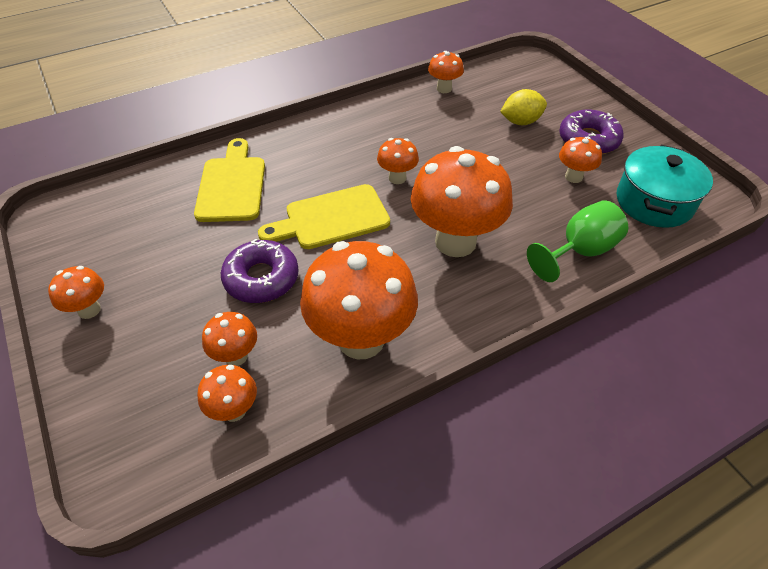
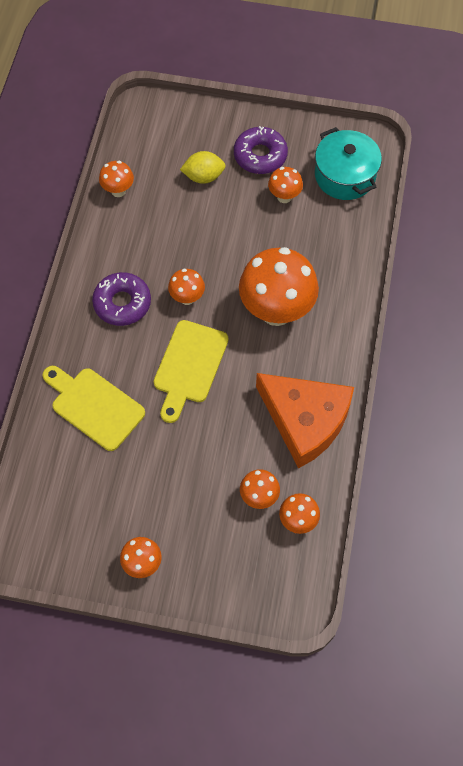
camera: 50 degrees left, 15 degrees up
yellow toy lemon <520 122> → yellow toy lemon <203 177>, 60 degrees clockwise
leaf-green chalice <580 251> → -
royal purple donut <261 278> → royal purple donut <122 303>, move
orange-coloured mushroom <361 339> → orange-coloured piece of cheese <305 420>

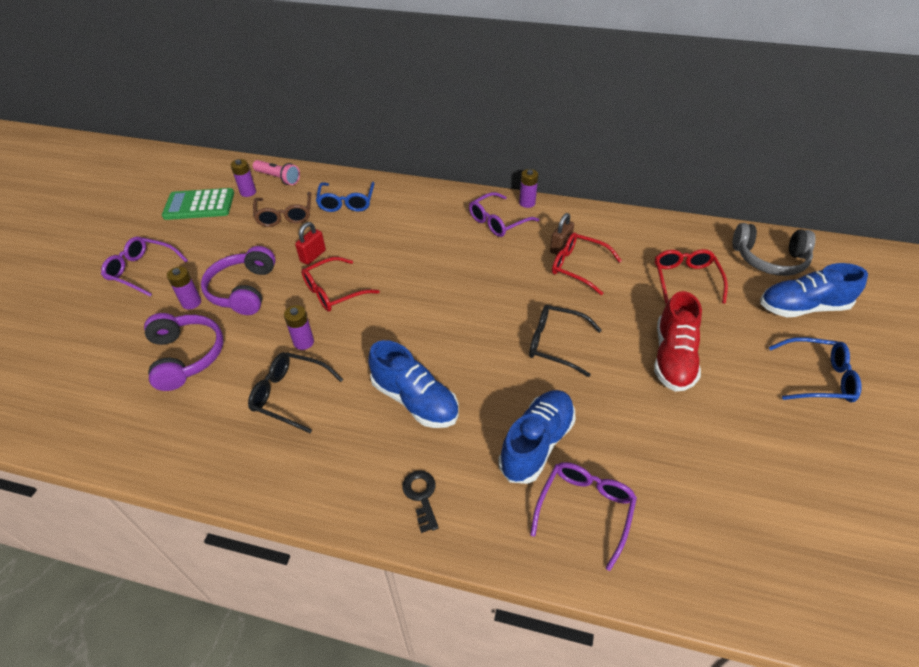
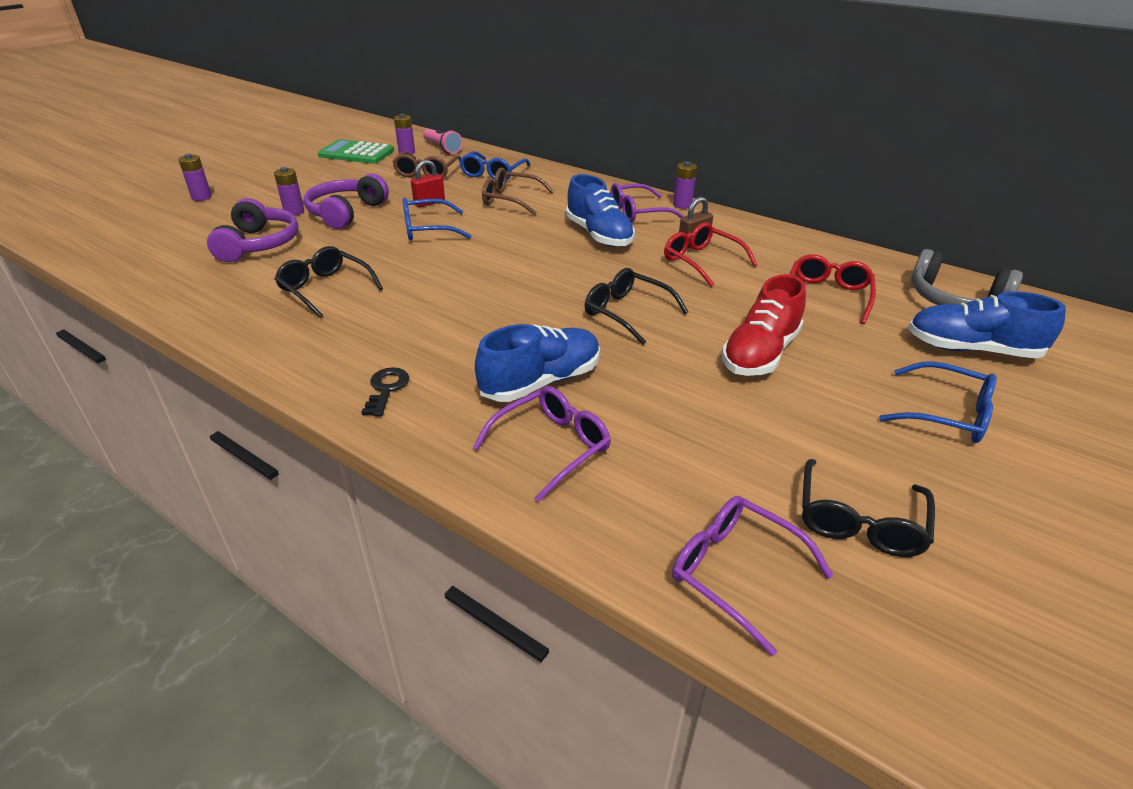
camera: 20 degrees right, 10 degrees down
royal purple glasses <142 271> → royal purple glasses <735 572>, move
scarlet glasses <333 291> → cobalt glasses <427 229>
royal purple battery <303 342> → royal purple battery <201 197>, move
cobalt shoe <415 400> → cobalt shoe <599 235>, move
- → brown glasses <511 200>
- → black glasses <859 521>

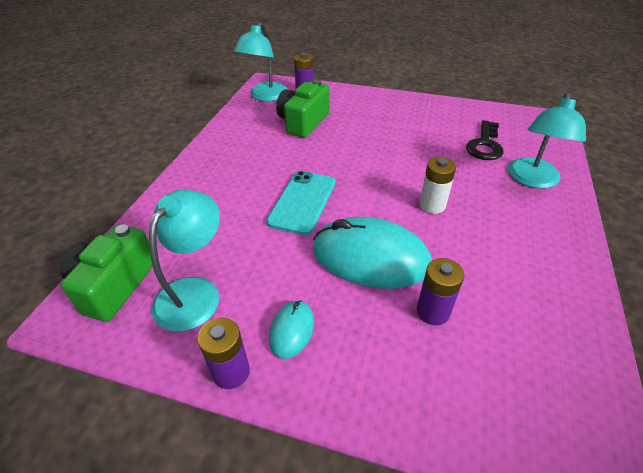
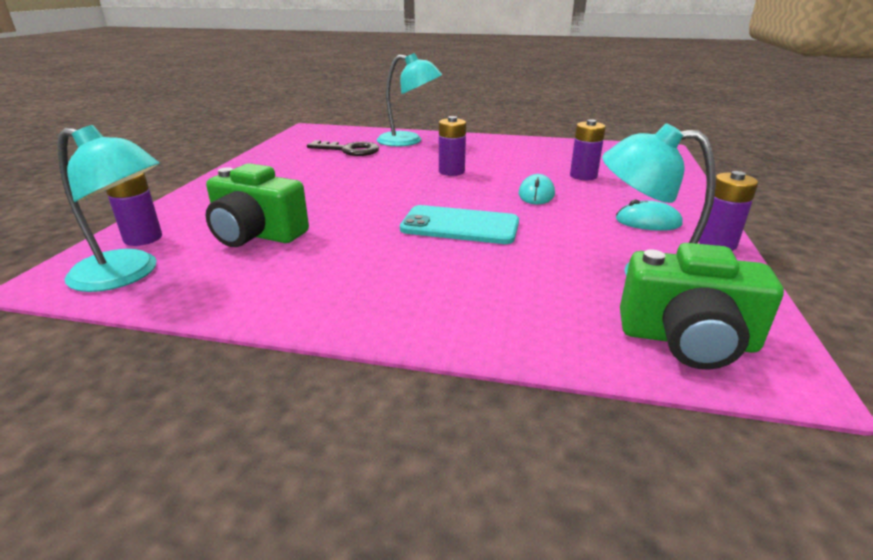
camera: 95 degrees left, 15 degrees down
snow-white battery <432 205> → royal purple battery <451 171>
aqua mouse <370 257> → aqua mouse <536 194>, x0.47

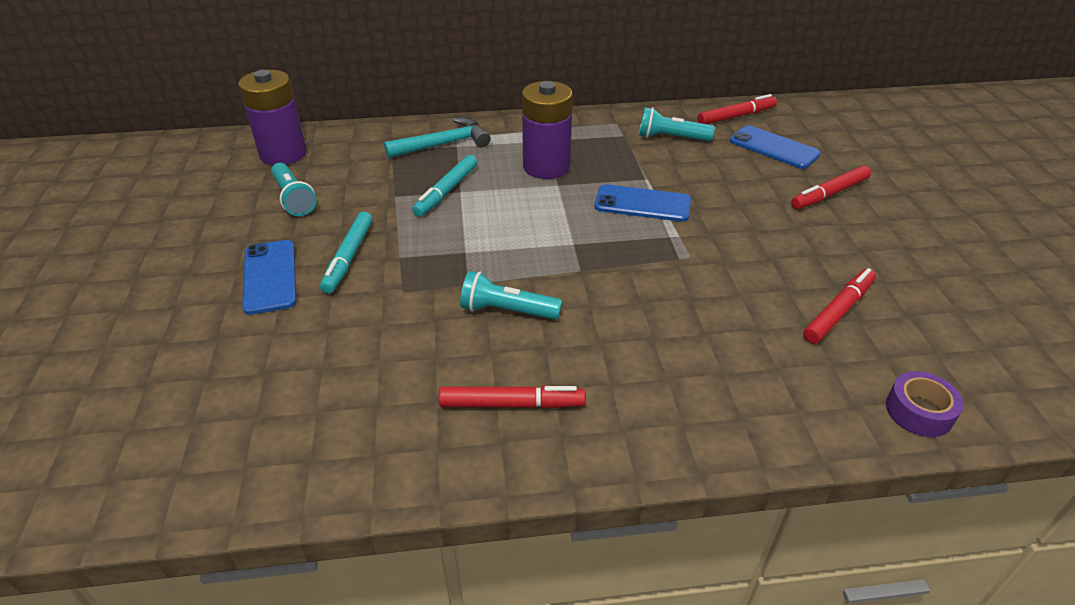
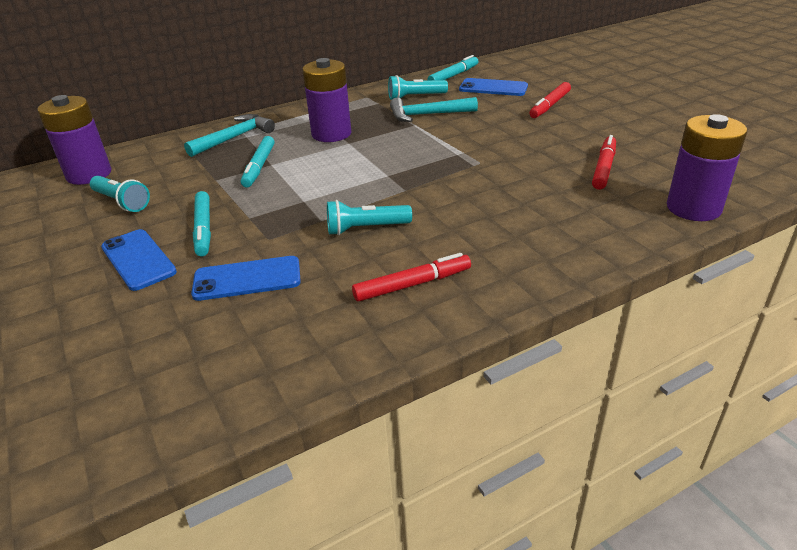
camera: 20 degrees left, 5 degrees down
scarlet felt pen <736 116> → aqua felt pen <453 76>
cobalt mobile phone <642 204> → cobalt mobile phone <247 279>, move
royal purple tape <919 411> → royal purple battery <693 208>
- → aqua hammer <427 115>

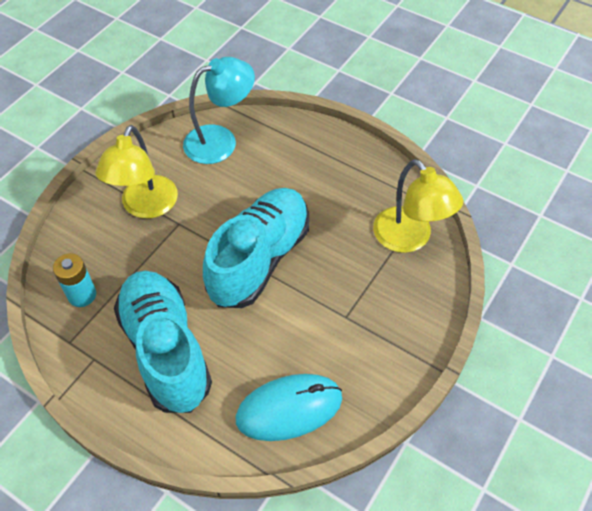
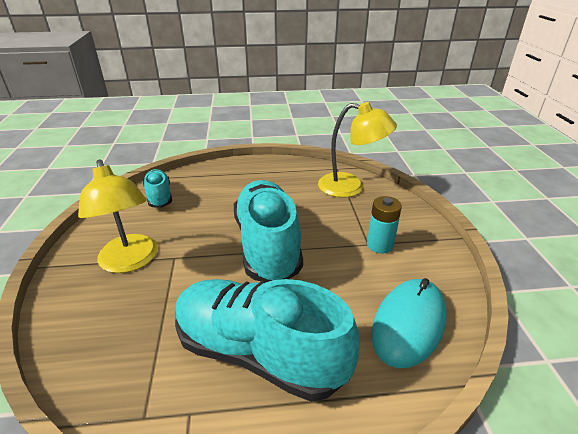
camera: 40 degrees left, 20 degrees down
aqua lamp <220 140> → aqua shoe <159 196>
aqua battery <82 295> → aqua battery <380 245>, move

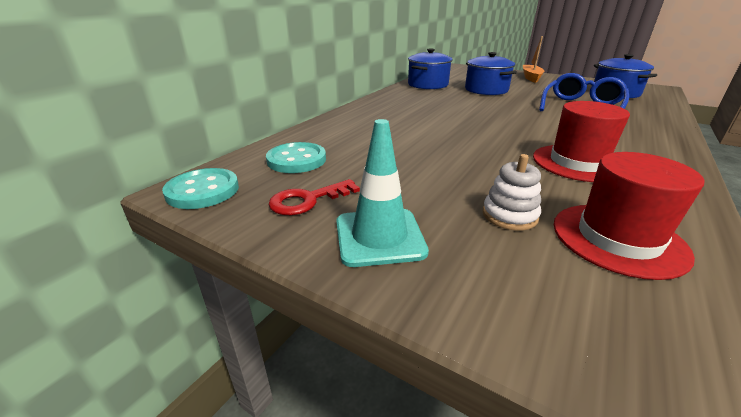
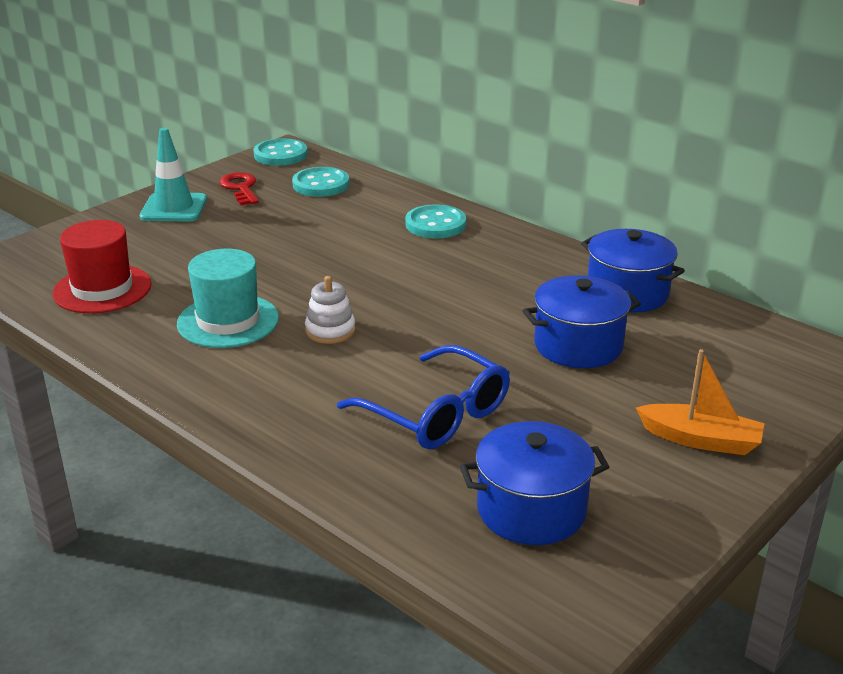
camera: 100 degrees right, 0 degrees up
scarlet tall hat <577 163> → aqua tall hat <228 321>
snow-white stacking toy <509 215> → snow-white stacking toy <330 331>, move
- → aqua button <435 224>

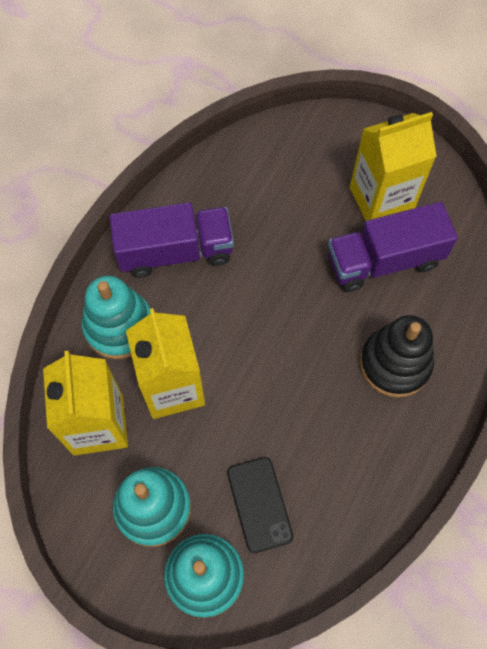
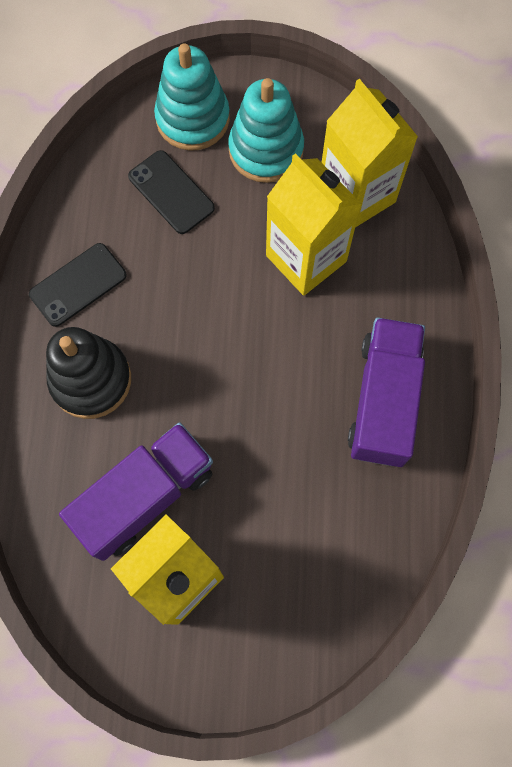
camera: 155 degrees right, 5 degrees up
royal purple truck <175 251> → royal purple truck <383 400>, 135 degrees clockwise
aqua stacking toy <119 326> → -
- → black mobile phone <78 285>

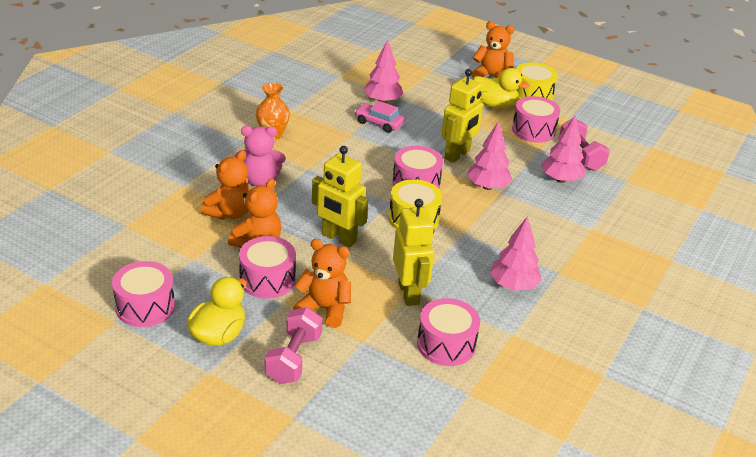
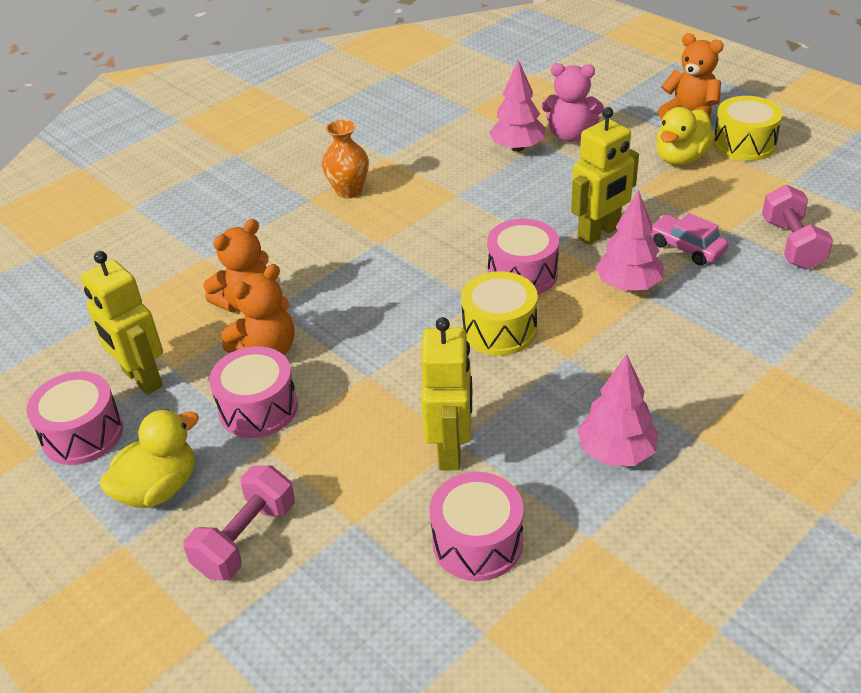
camera: 20 degrees right, 5 degrees up
yellow duck <495 105> → yellow duck <681 158>, 90 degrees clockwise
pink drum <533 130> → -
pink automobile <379 123> → pink automobile <686 247>, move
pink fir tree <560 179> → -
pink stuffed bear <260 180> → pink stuffed bear <570 135>, move
yellow robot figure <338 238> → yellow robot figure <141 378>, move
orange-coloured stuffed bear <324 309> → -

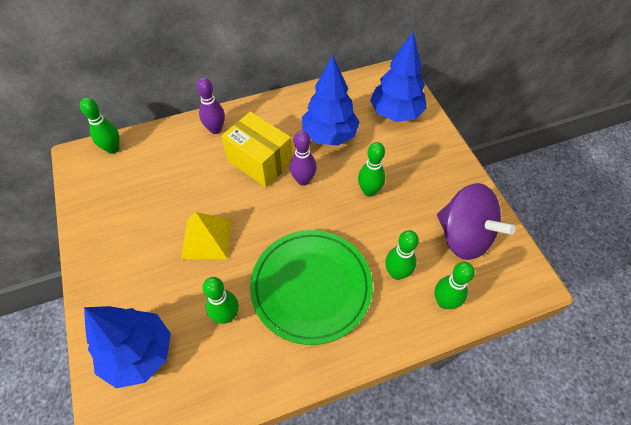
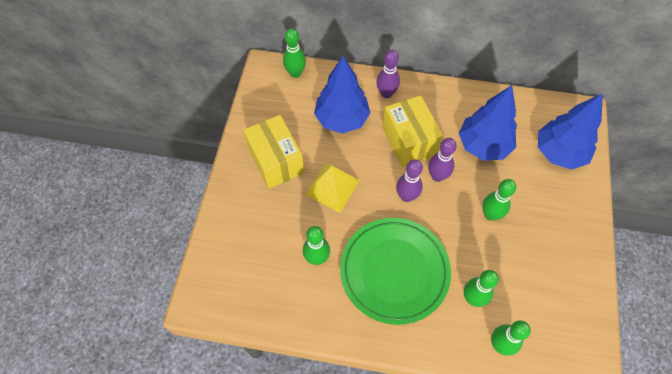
camera: 30 degrees right, 5 degrees up
royal purple toy top <464 236> → -
cobalt fir tree <139 353> → cobalt fir tree <342 119>, move
- → yellow package <276 161>
- → royal purple bowling pin <406 196>

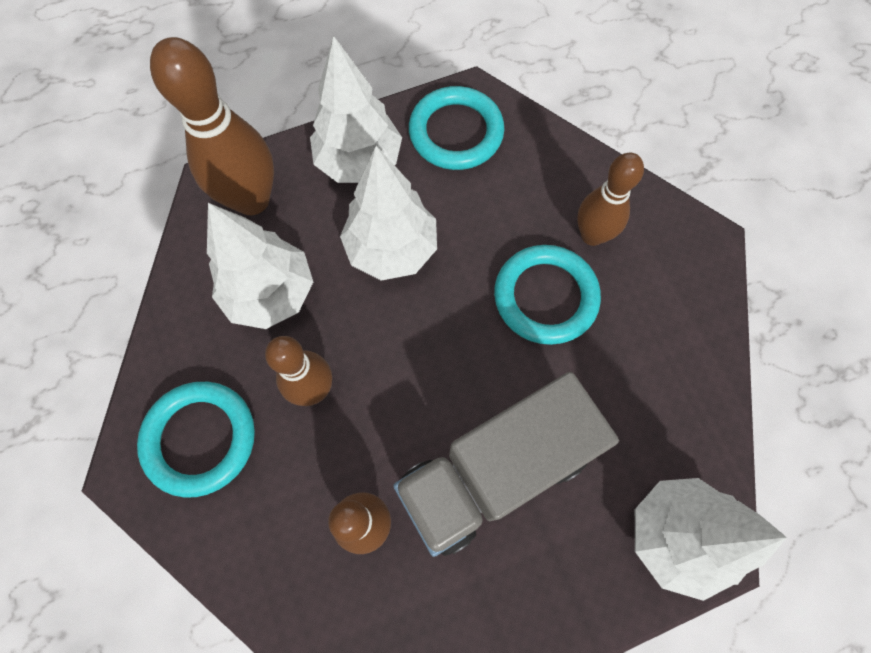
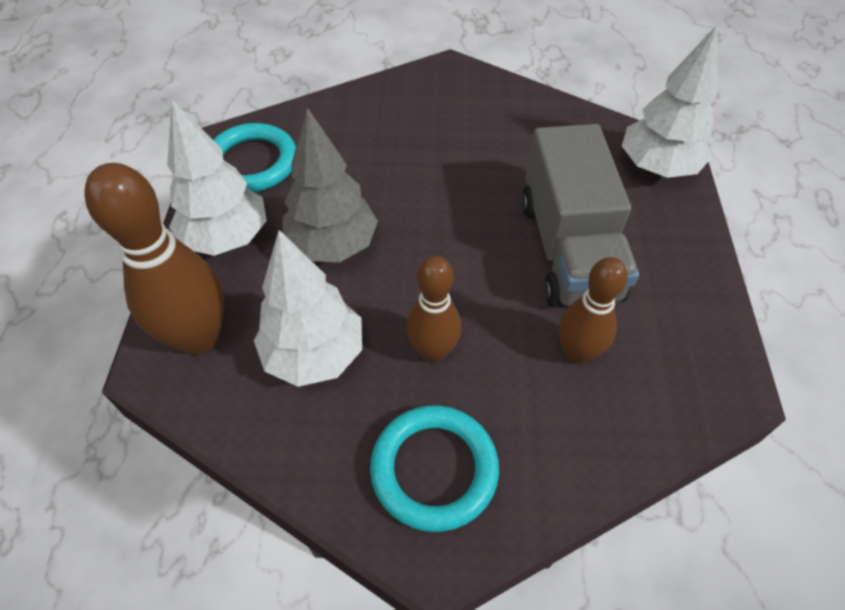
camera: 65 degrees left, 15 degrees down
snow-white fir tree <392 250> → gray fir tree <333 245>
brown bowling pin <592 235> → -
aqua hoop <545 297> → -

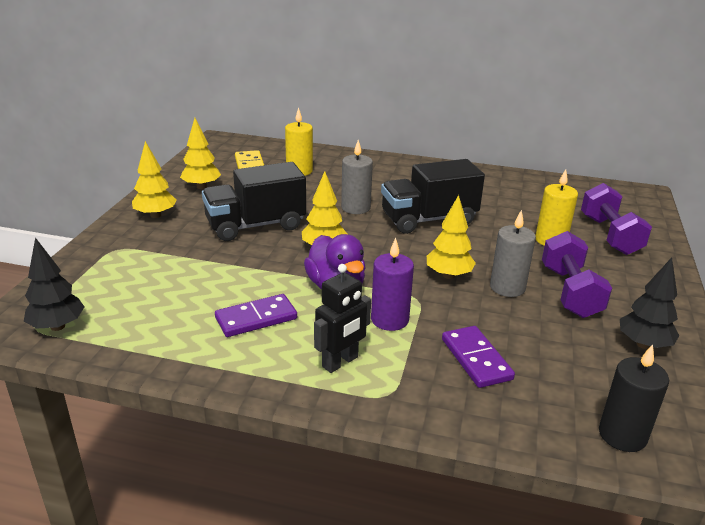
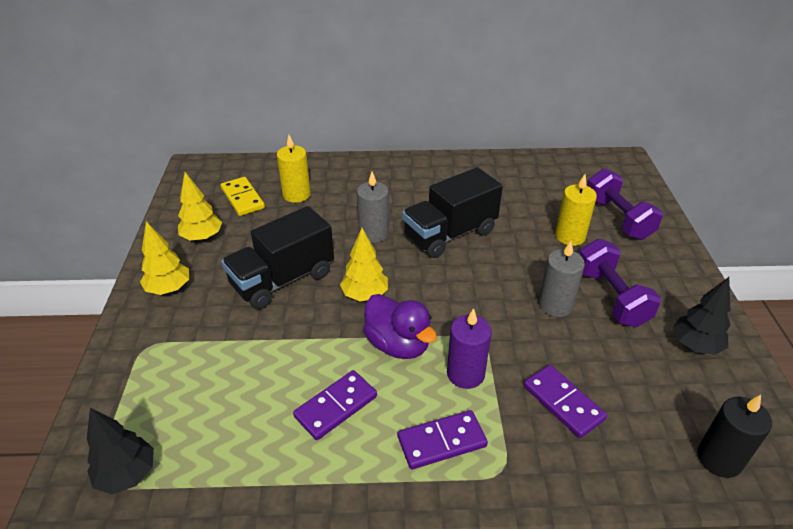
camera: 15 degrees left, 10 degrees up
yellow fir tree <448 275> → -
black robot figure <340 362> → royal purple domino <442 442>

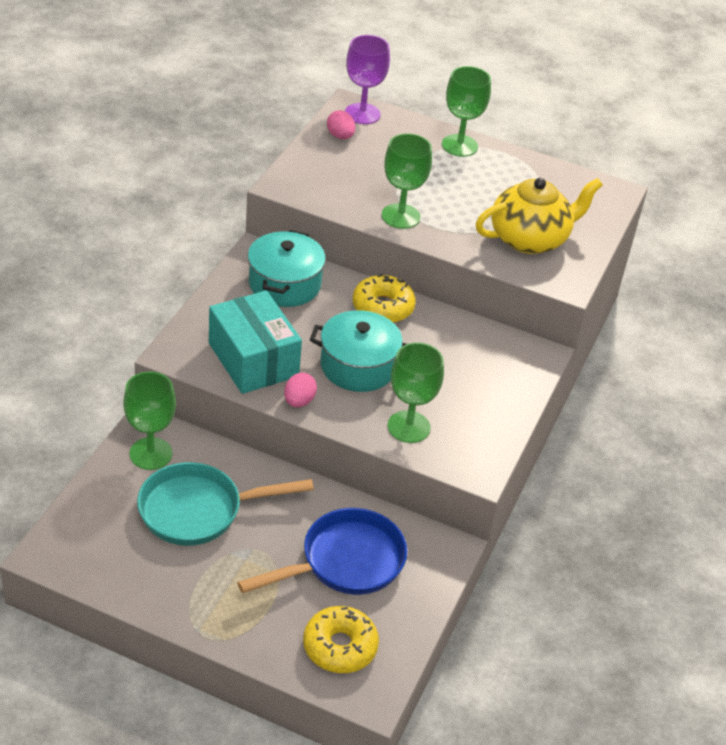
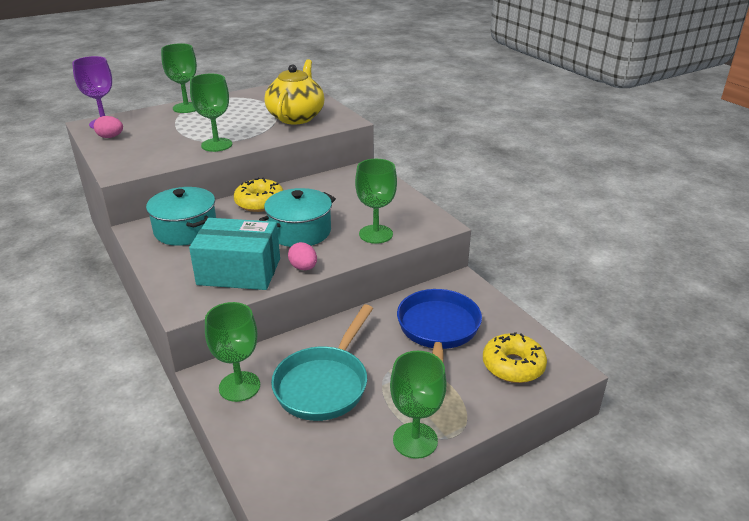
camera: 50 degrees left, 10 degrees down
- → leaf-green chalice <415 440>

